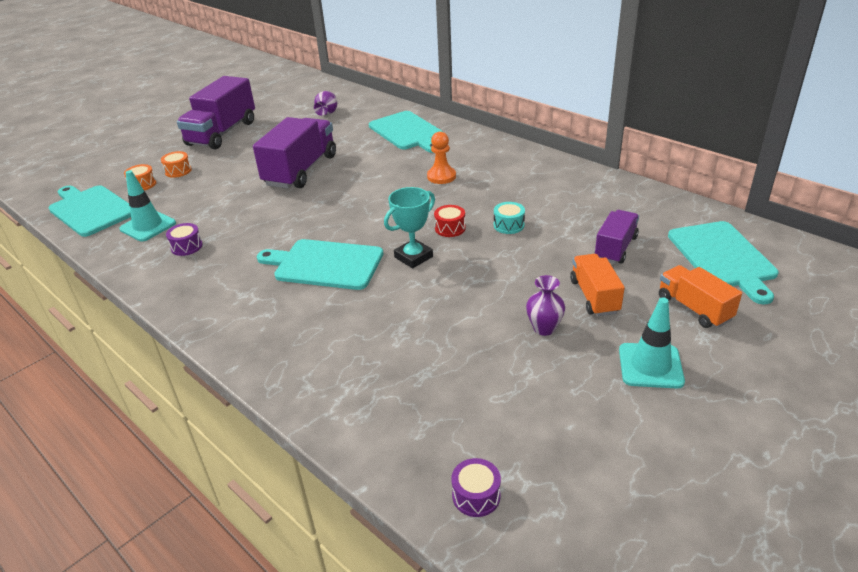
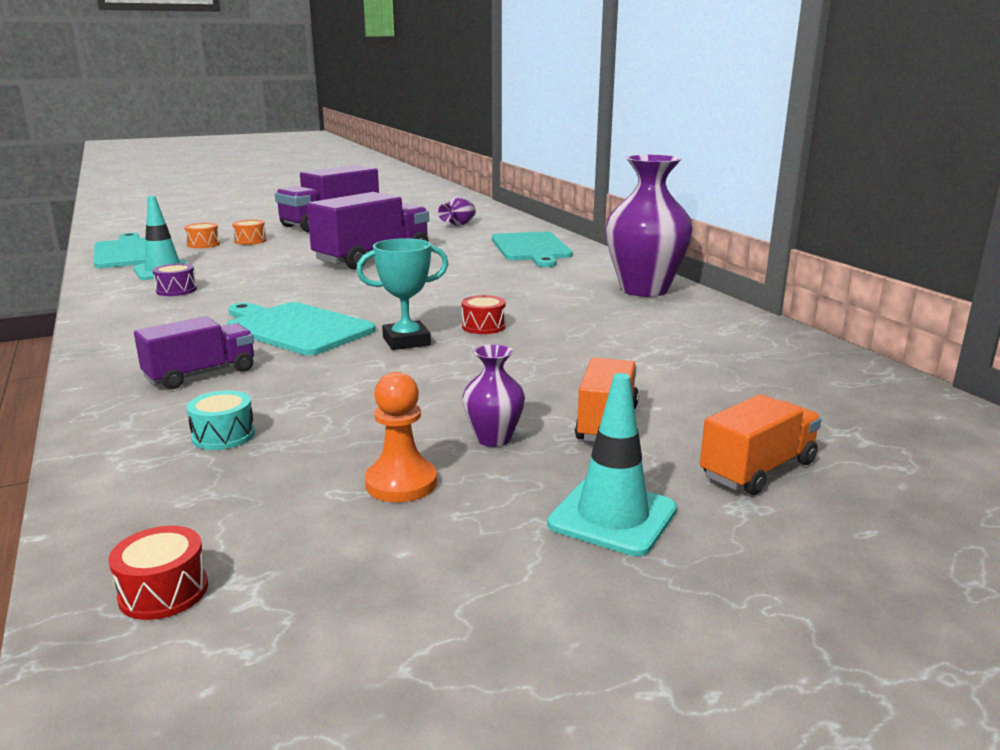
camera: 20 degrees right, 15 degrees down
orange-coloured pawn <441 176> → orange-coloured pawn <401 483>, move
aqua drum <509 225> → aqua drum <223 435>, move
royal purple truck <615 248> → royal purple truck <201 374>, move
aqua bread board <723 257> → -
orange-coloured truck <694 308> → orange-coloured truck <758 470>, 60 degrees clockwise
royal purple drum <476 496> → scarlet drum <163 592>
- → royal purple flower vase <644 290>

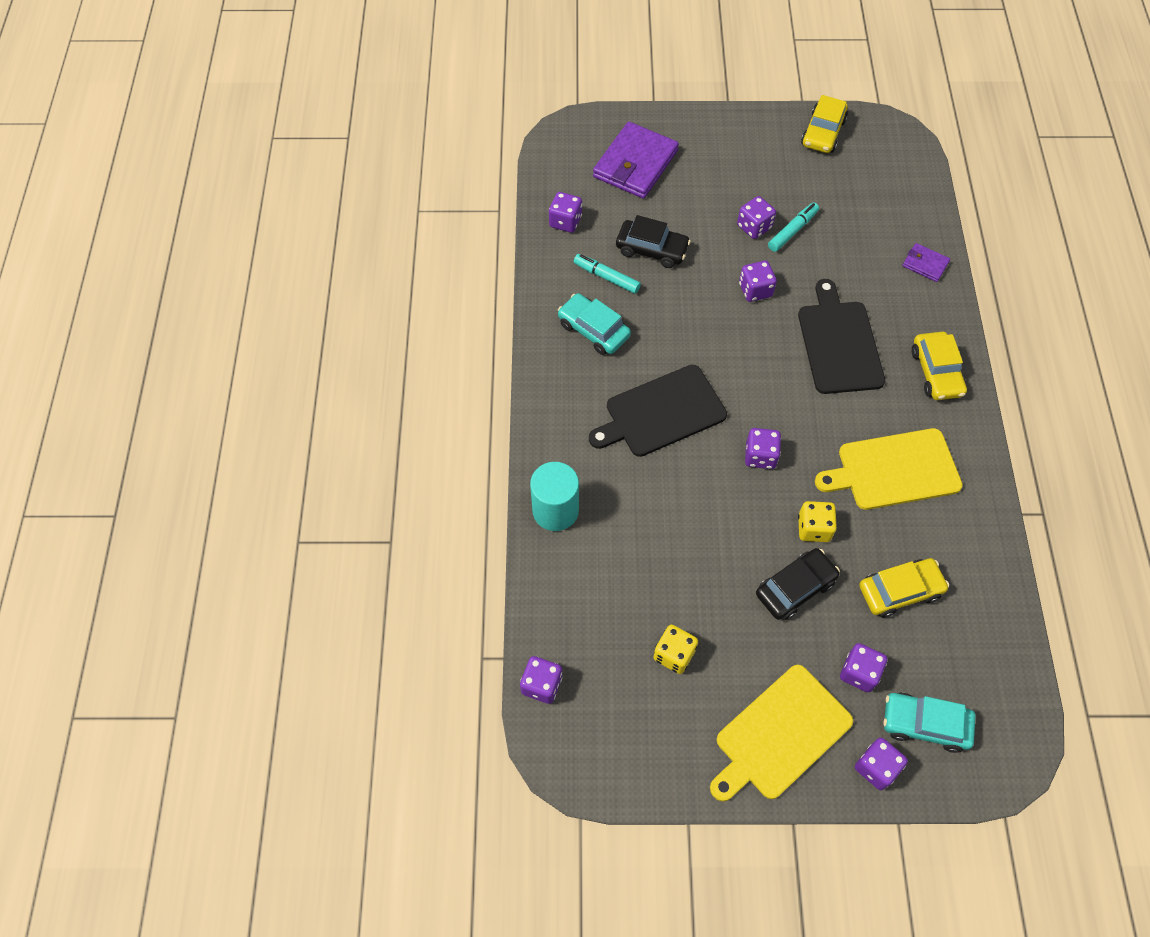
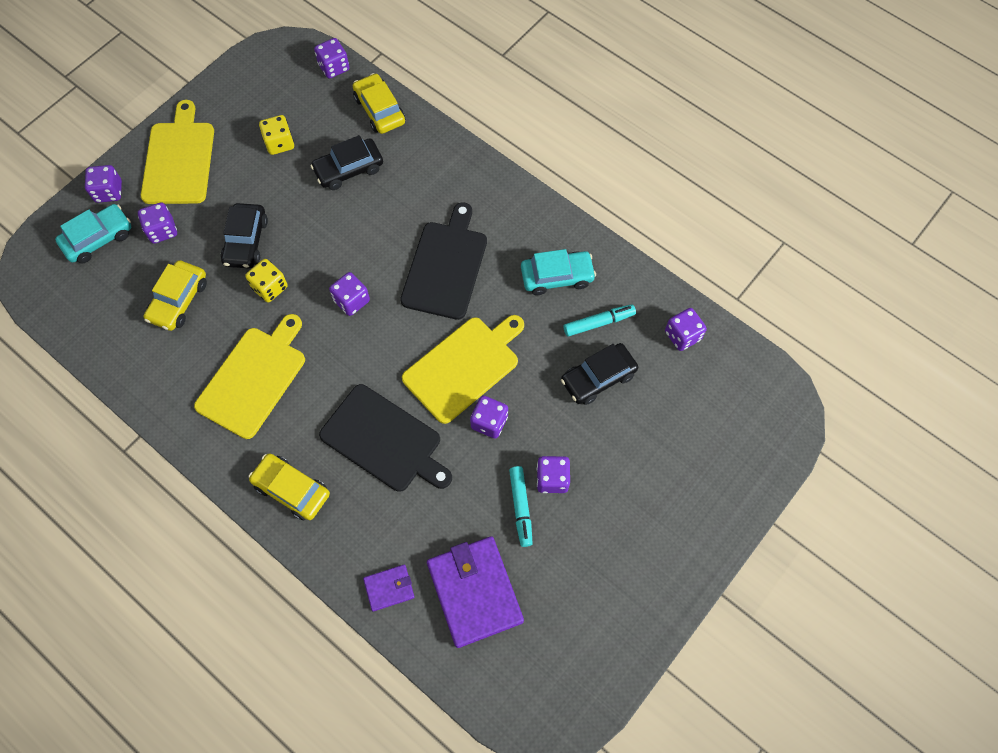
camera: 130 degrees right, 5 degrees up
yellow automobile <823 132> → yellow automobile <379 110>, move
royal purple billfold <635 164> → royal purple billfold <474 592>, move
aqua solid cylinder <555 510> → -
- → black automobile <348 169>
- → yellow bread board <464 366>

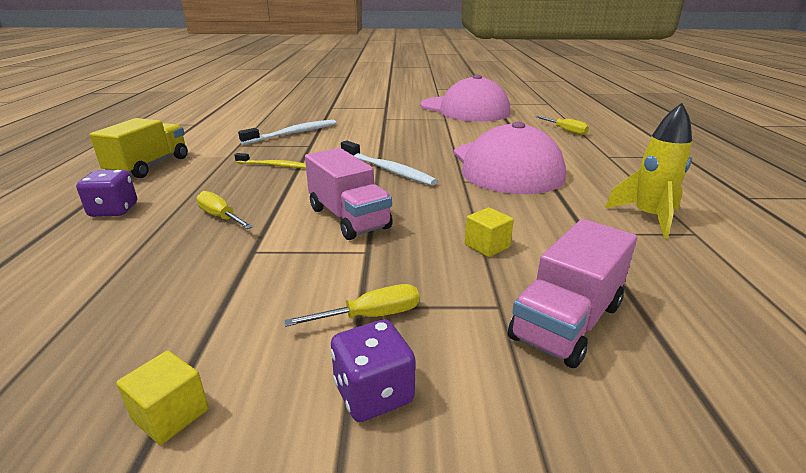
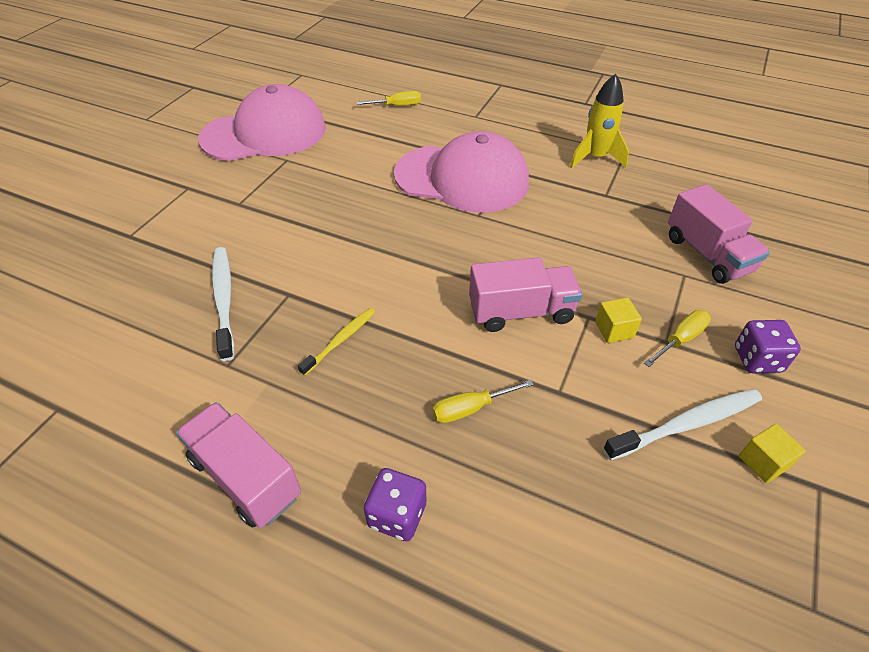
camera: 65 degrees left, 20 degrees up
yellow truck <149 166> → pink truck <246 477>
snow-white tooth brush <387 170> → snow-white tooth brush <686 424>, move
yellow block <487 246> → yellow block <614 330>, move
yellow screwdriver <370 316> → yellow screwdriver <680 340>, 45 degrees clockwise

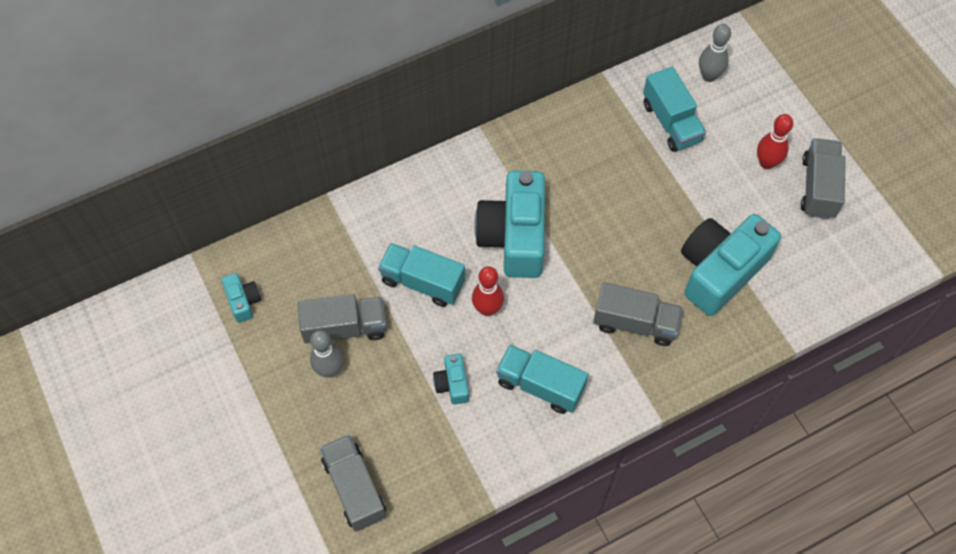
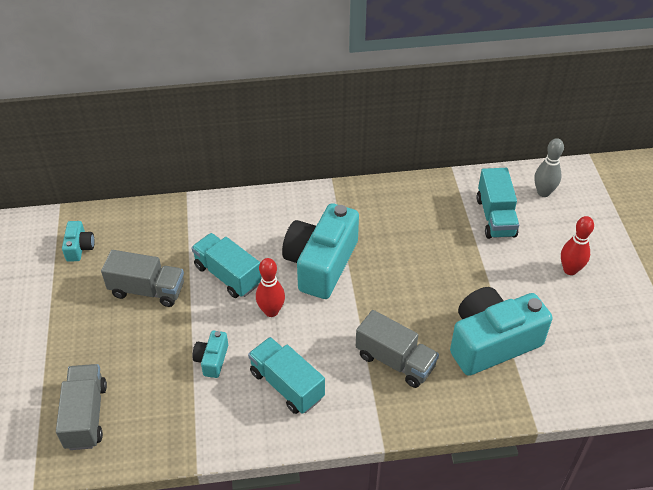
camera: 20 degrees right, 15 degrees down
gray truck <818 187> → -
gray bowling pin <329 370> → -

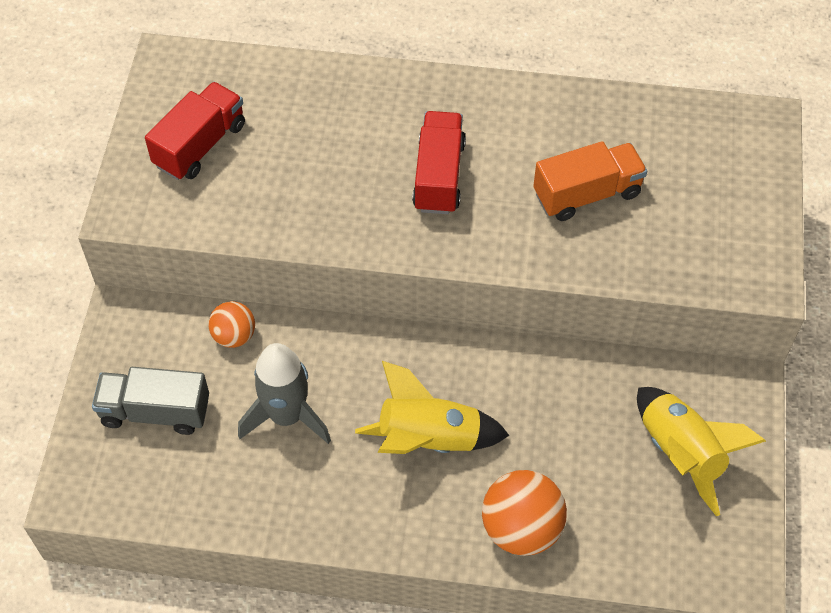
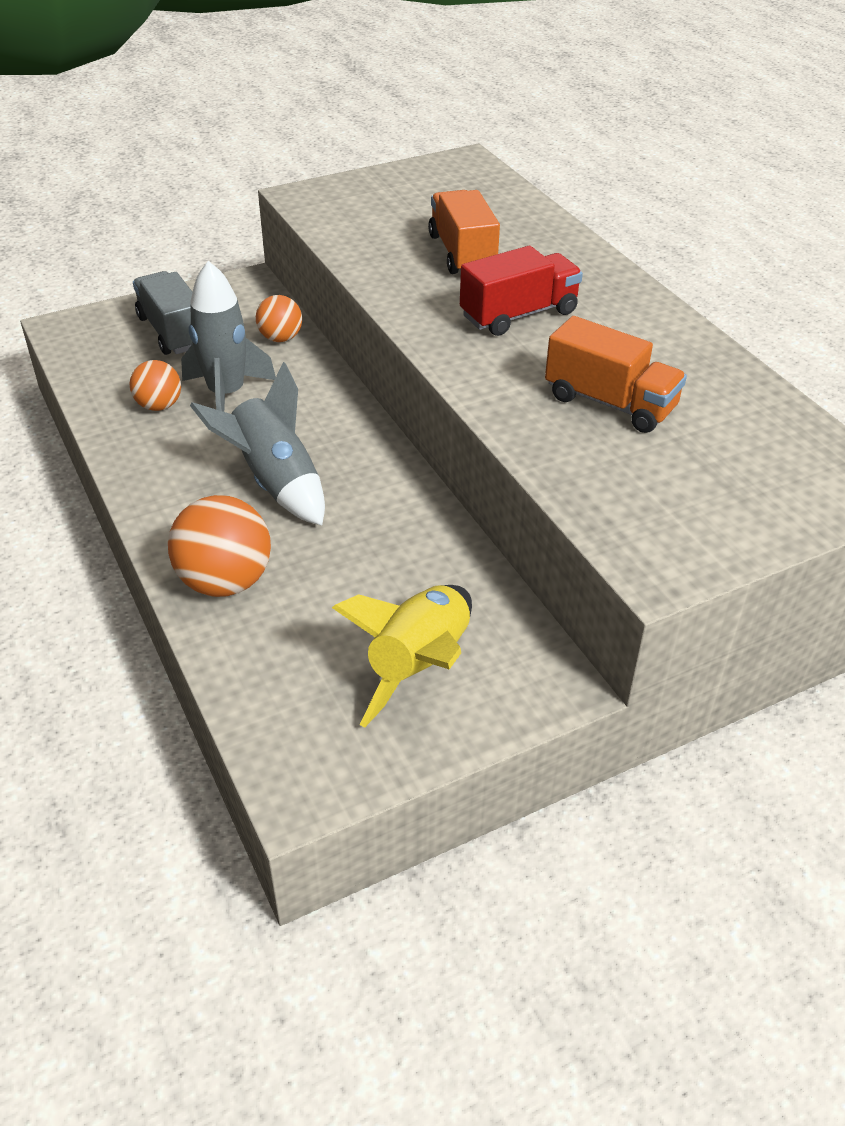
camera: 55 degrees right, 15 degrees down
scarlet truck <200 145> → -
yellow rocket <429 439> → gray rocket <275 481>
- → orange-coloured truck <462 253>
- → orange-coloured ball <159 406>

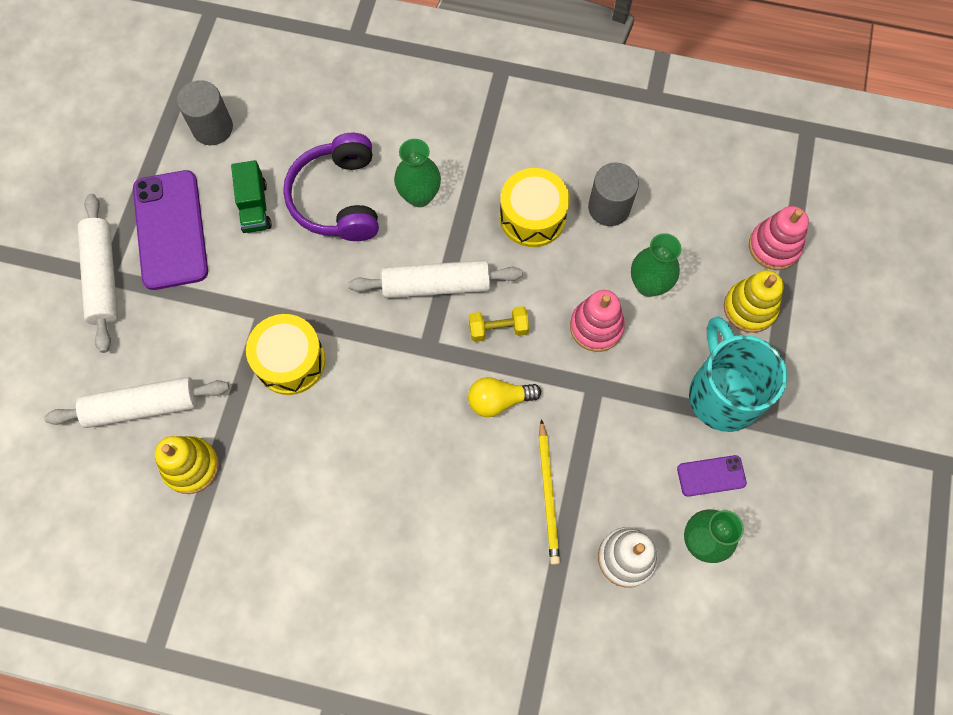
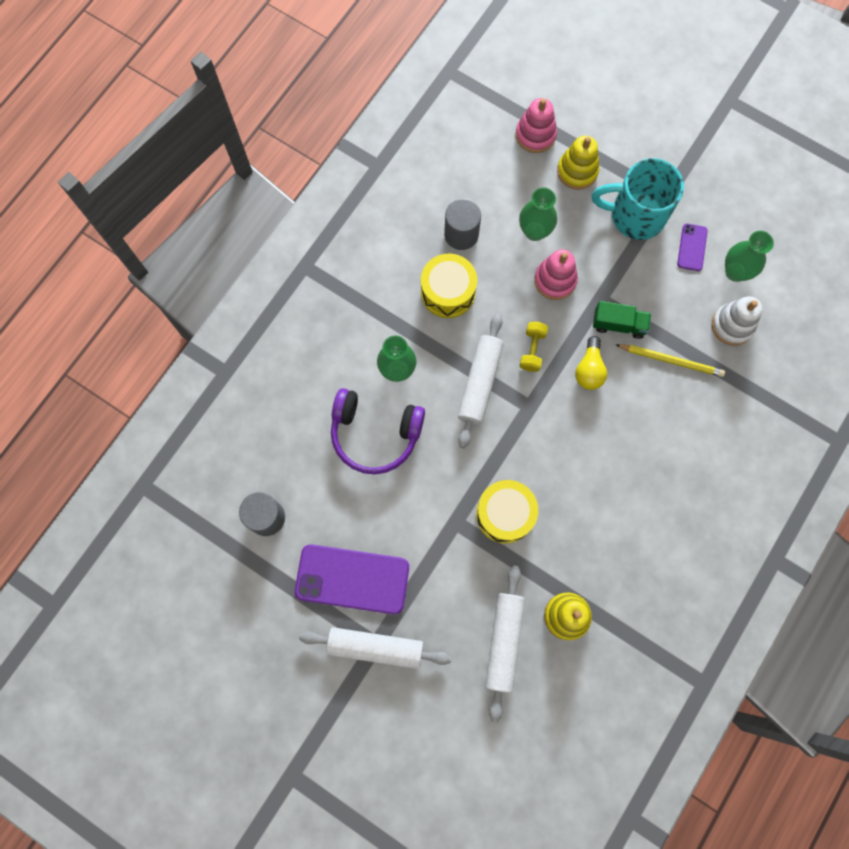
camera: 70 degrees left, 5 degrees up
leaf-green truck <254 206> → leaf-green truck <618 324>, move

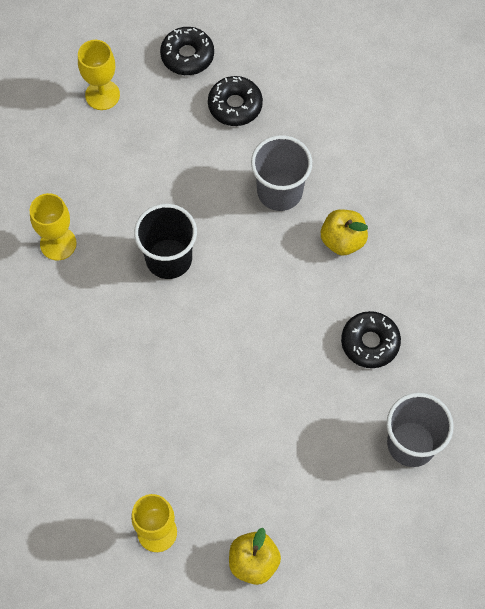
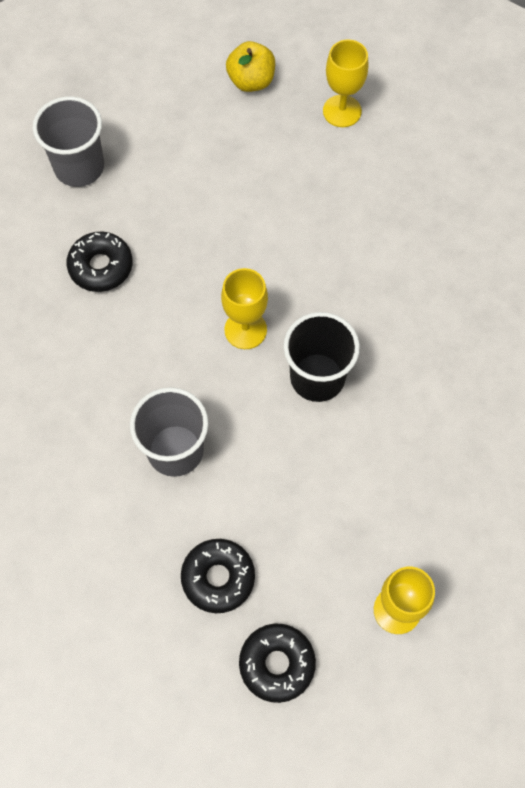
camera: 175 degrees left, 0 degrees up
yellow chalice <58 243> → yellow chalice <245 330>, move
yellow apple <342 240> → -

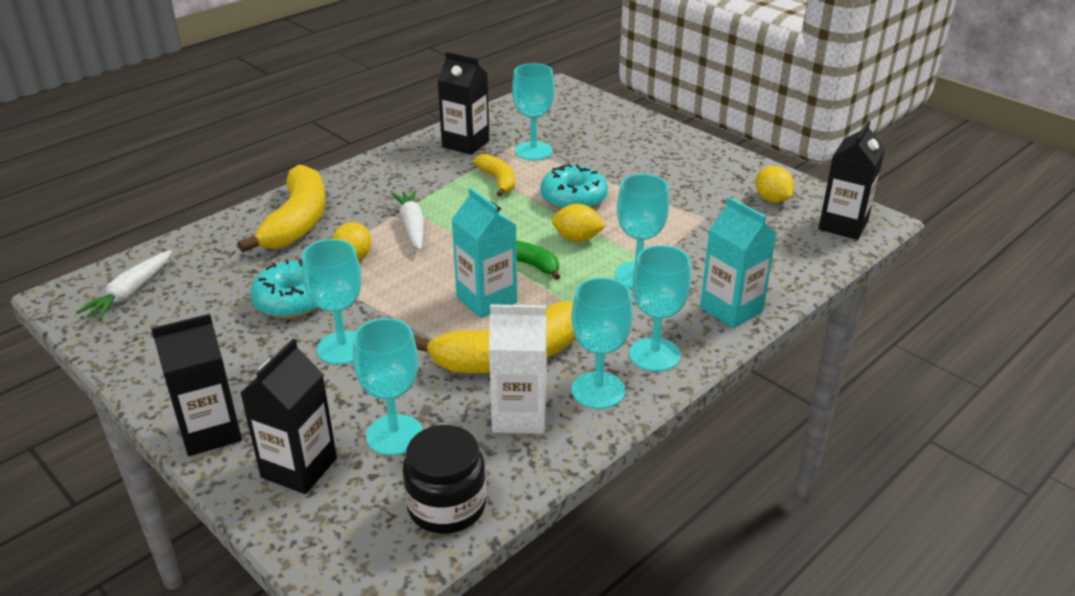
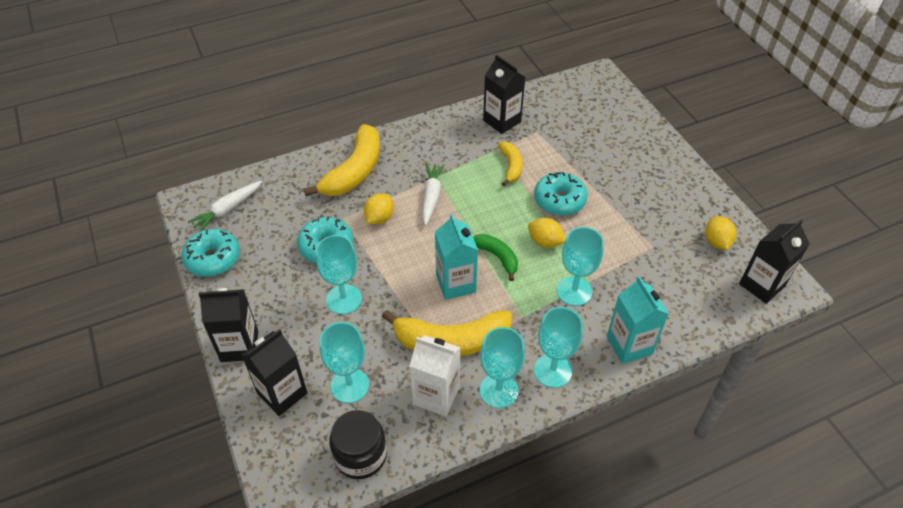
camera: 20 degrees right, 15 degrees up
aqua chalice <533 151> → -
- → aqua donut <213 259>

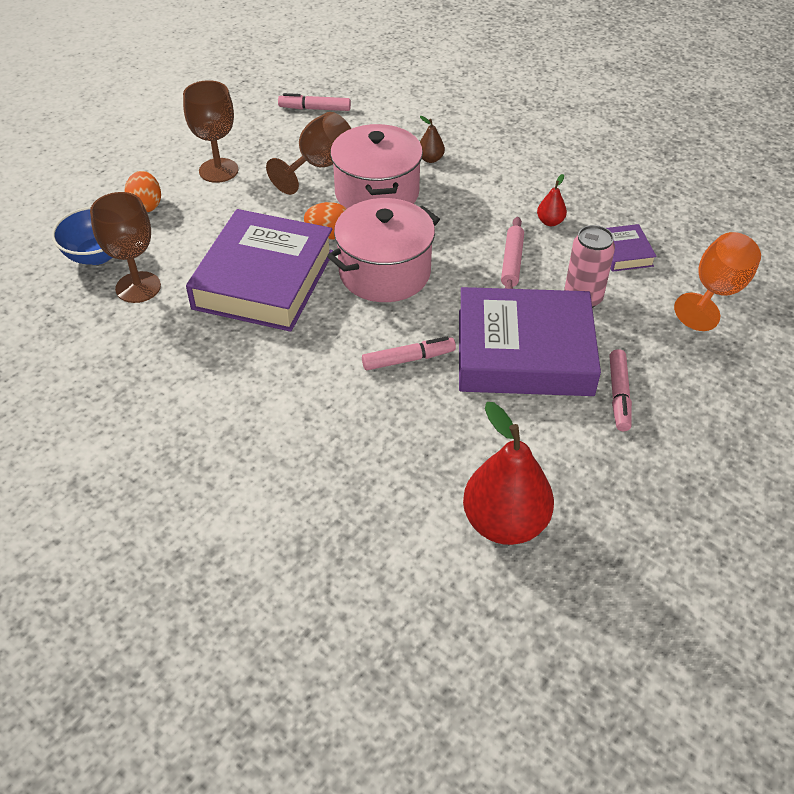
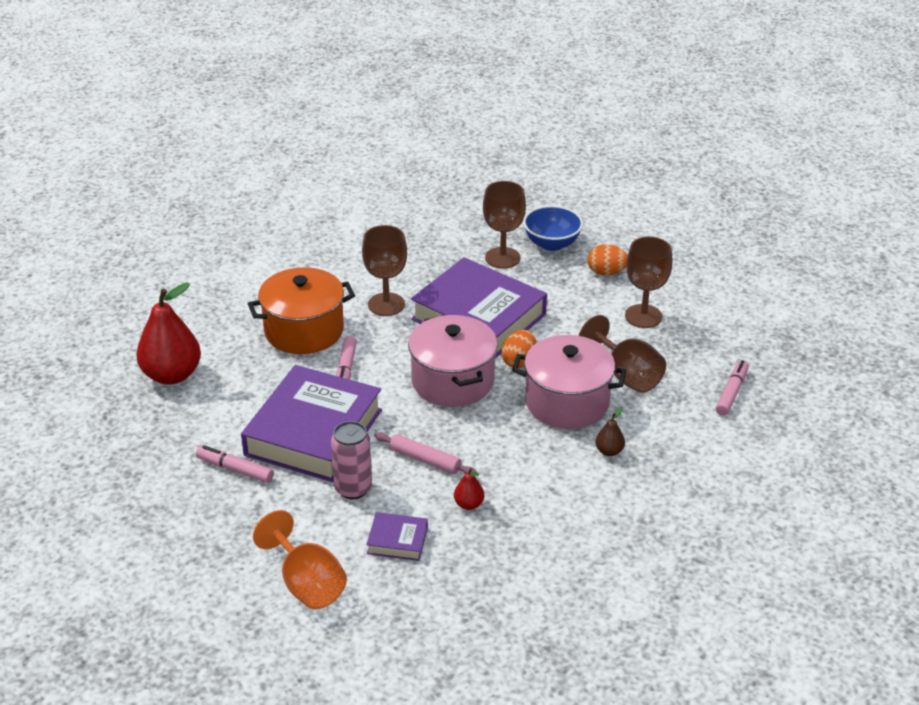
camera: 110 degrees right, 10 degrees down
- → brown chalice <386 304>
- → orange-coloured cooking pot <304 330>

